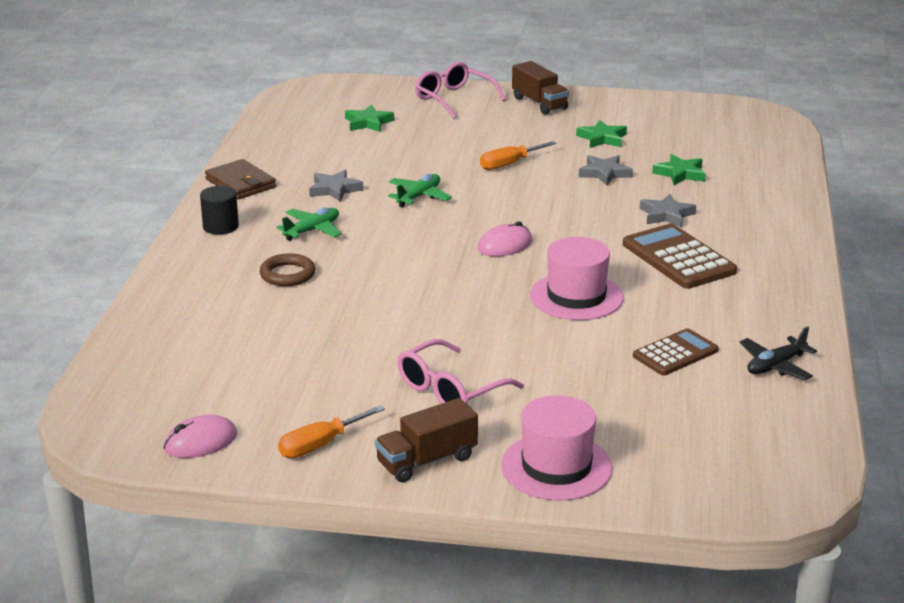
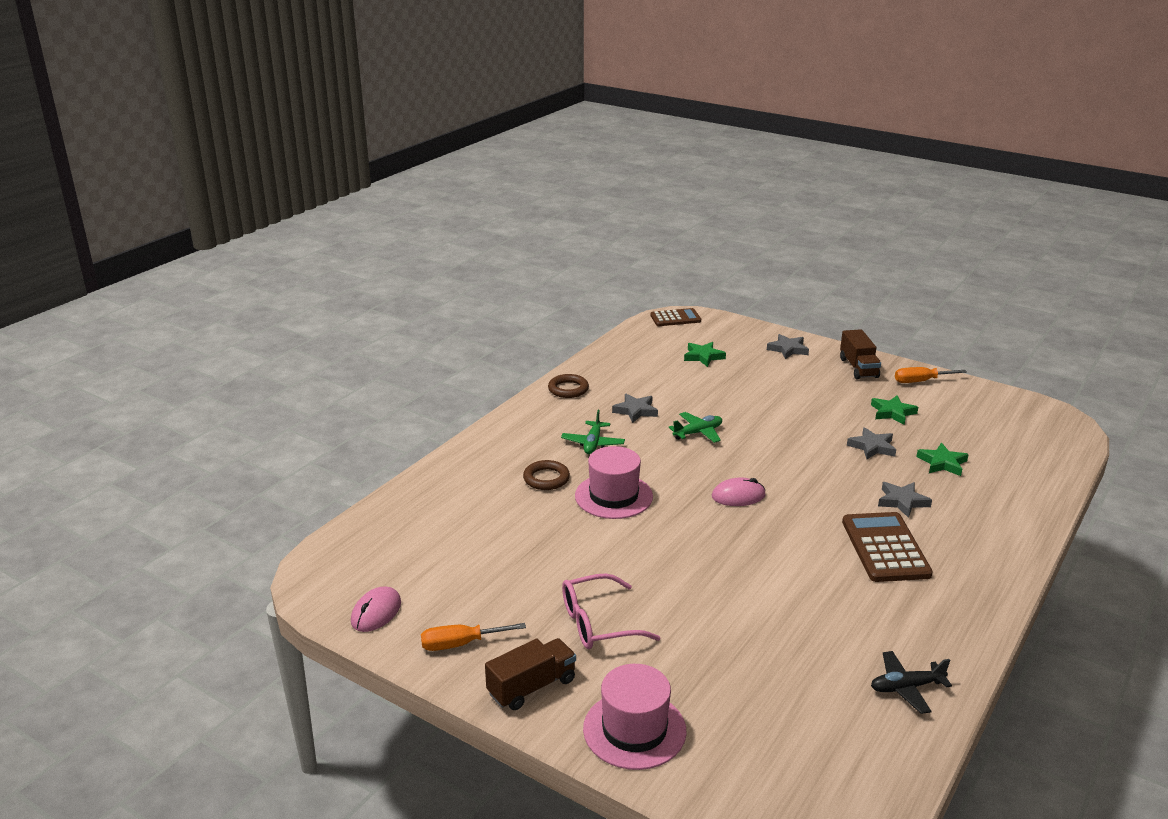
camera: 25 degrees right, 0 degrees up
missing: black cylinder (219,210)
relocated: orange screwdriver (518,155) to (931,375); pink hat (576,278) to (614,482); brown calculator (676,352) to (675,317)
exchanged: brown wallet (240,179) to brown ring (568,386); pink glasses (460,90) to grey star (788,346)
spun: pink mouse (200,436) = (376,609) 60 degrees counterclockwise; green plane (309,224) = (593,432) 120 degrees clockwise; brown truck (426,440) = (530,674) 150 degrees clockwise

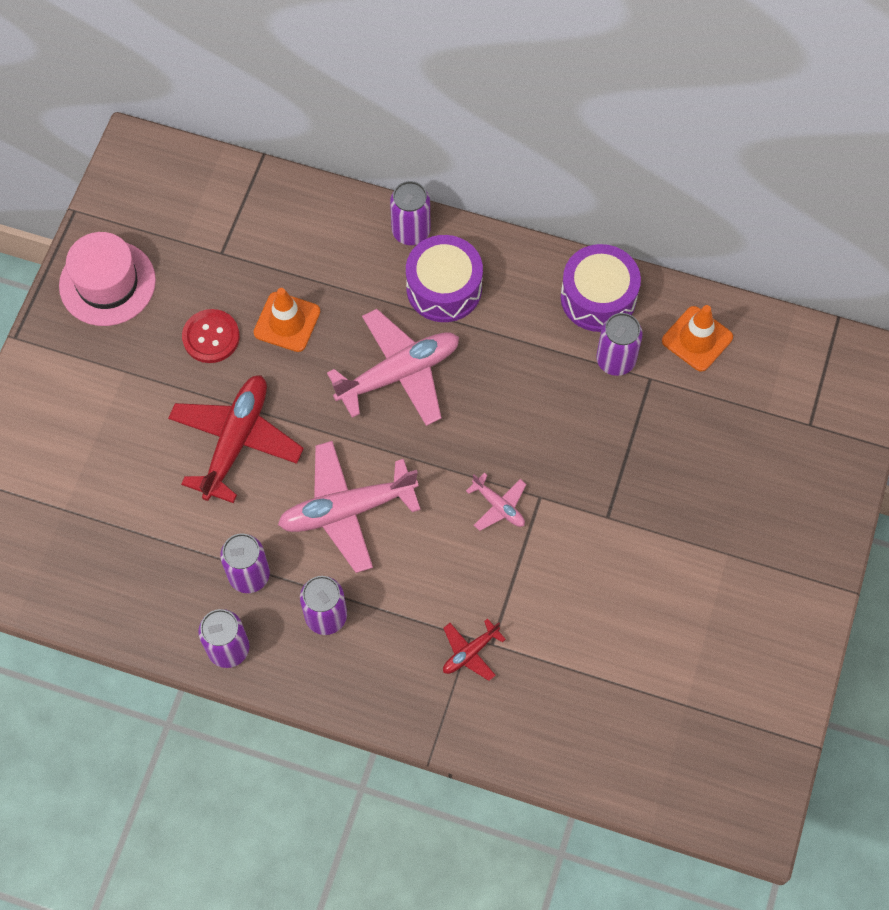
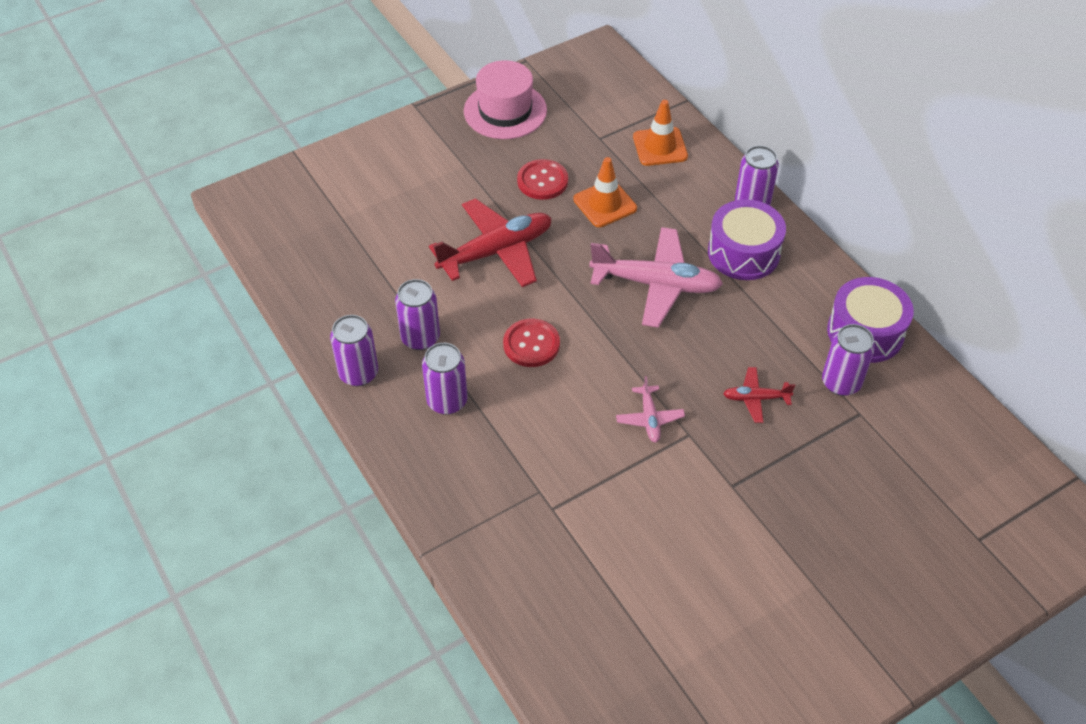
camera: 40 degrees right, 15 degrees down
relocated: red plane (474,649) to (759,395); orange traffic cone (697,338) to (660,133)
exchanged: pink plane (349,507) to red button (531,343)

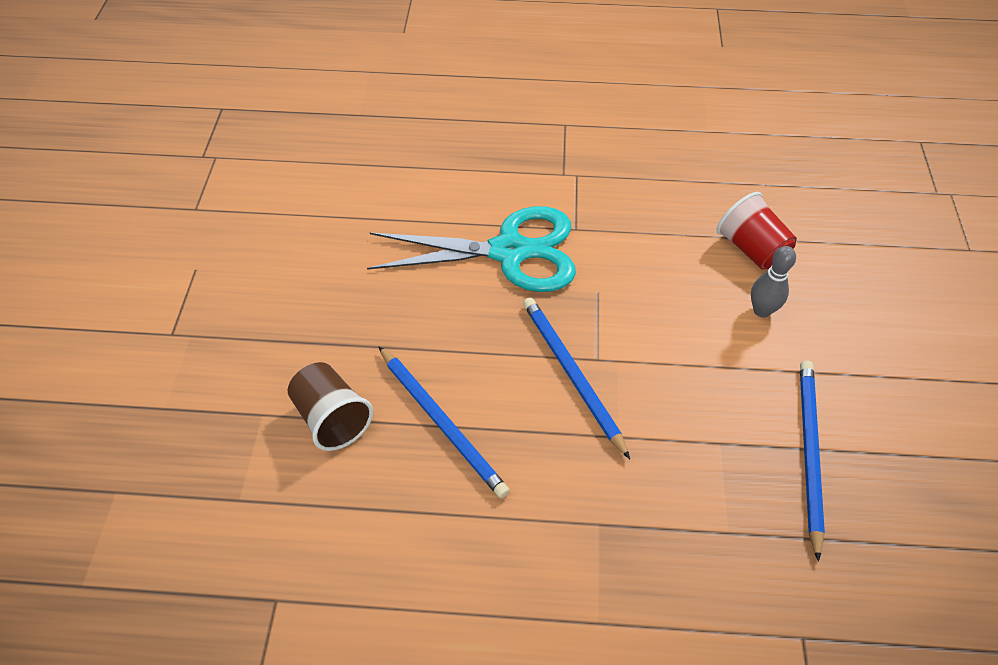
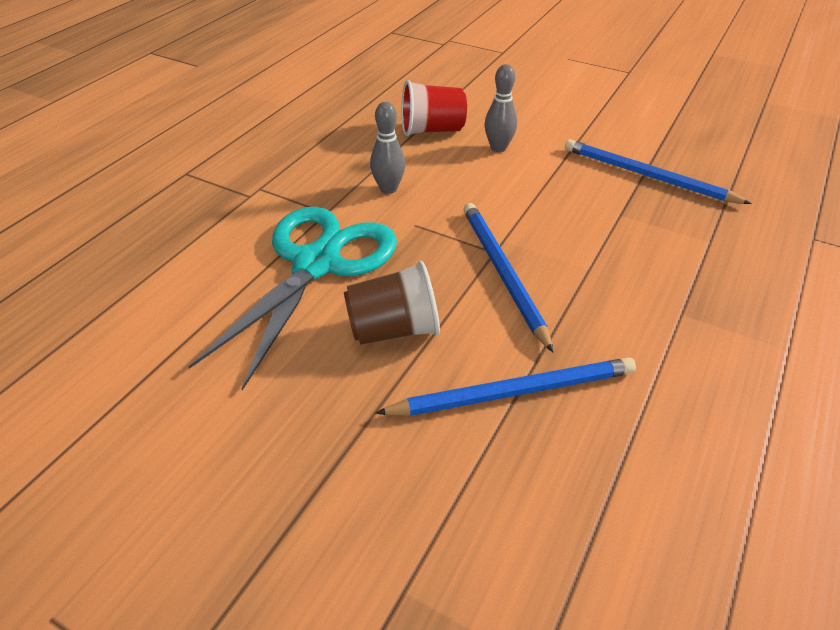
camera: 65 degrees left, 10 degrees down
appeared: grey bowling pin (387,148)
relocated: brown cup (330,406) to (392,303)
spun: blue pencil (576,378) = (508,278) 75 degrees clockwise

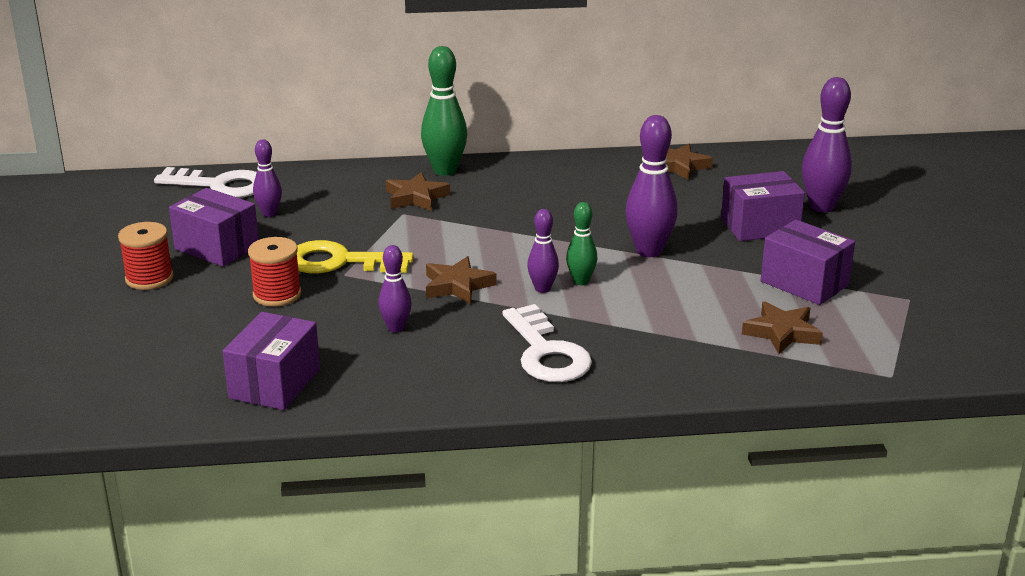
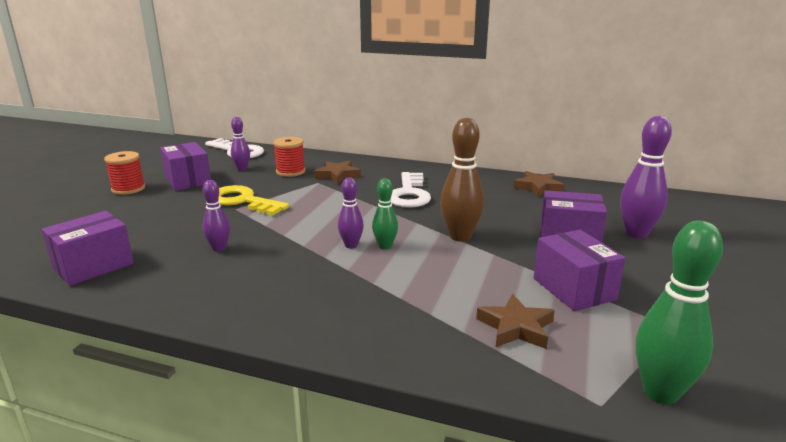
camera: 25 degrees right, 5 degrees down
missing: brown star (461,280)
relocated: red spool (274,272) to (289,157); green bowling pin (444,111) to (679,312); white key (547,343) to (411,190)
colour: purple bowling pin (651,186) to brown bowling pin (462,180)

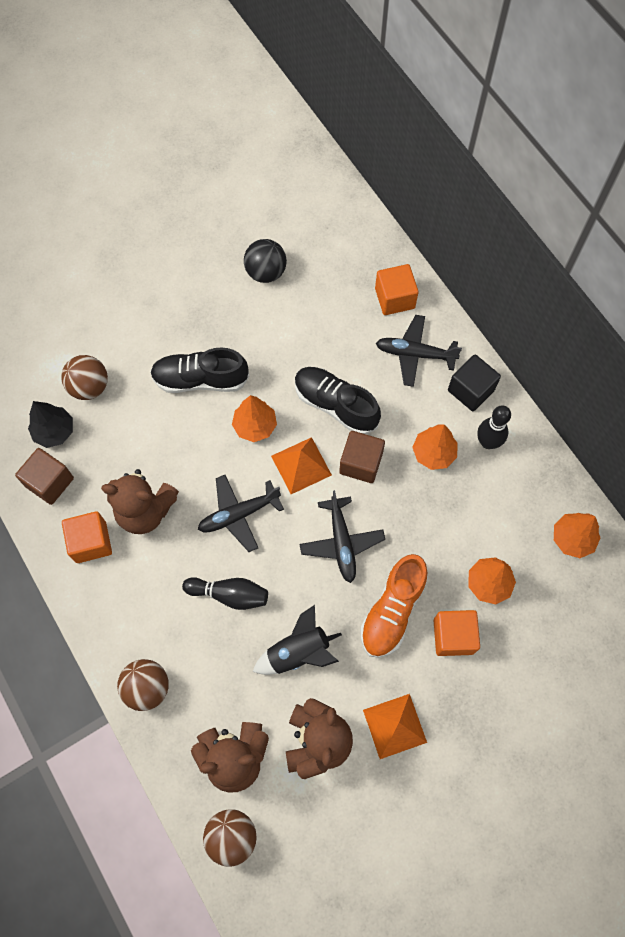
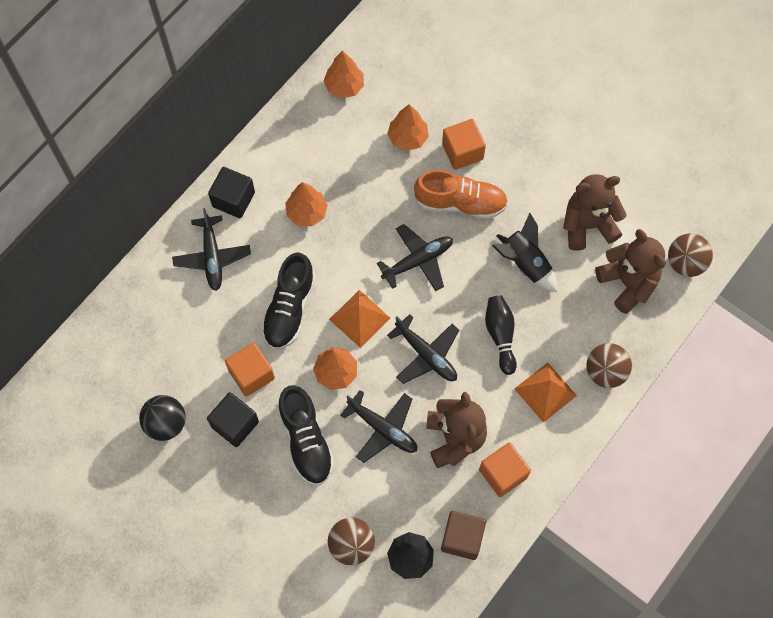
camera: 110 degrees left, 0 degrees up
missing: brown cube (362,457); black bowling pin (494,427)
appeared: black cube (233,419); black plane (378,426)
relocated: orange pyramid (395,726) to (546,393); orange cube (397,289) to (250,369)

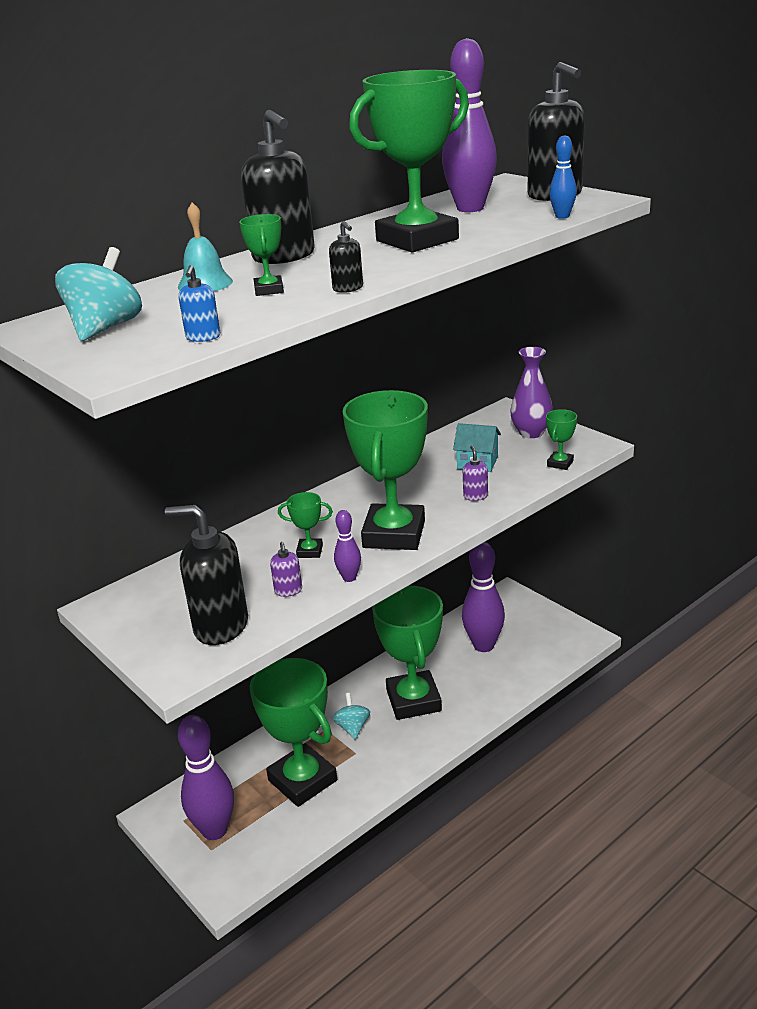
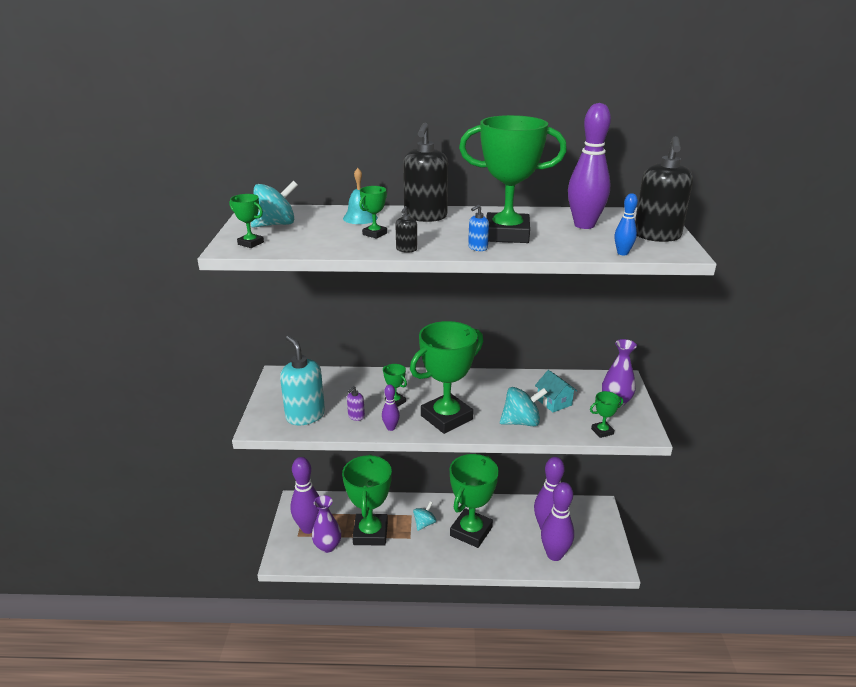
camera: 40 degrees right, 0 degrees up
appeared: green trophy (246,221); purple vase (326,524); purple bowling pin (557,521)
relocated: blue soap dispenser (199,303) to (478,228)
exchanged: purple soap dispenser (475,473) to turquoise spinning top (524,406)
colour: black soap dispenser (206,575) to turquoise soap dispenser (302,380)

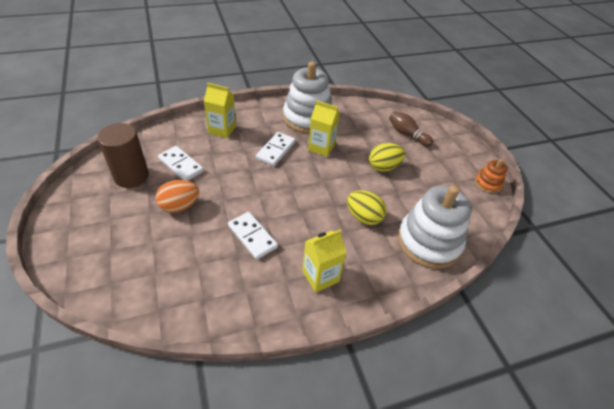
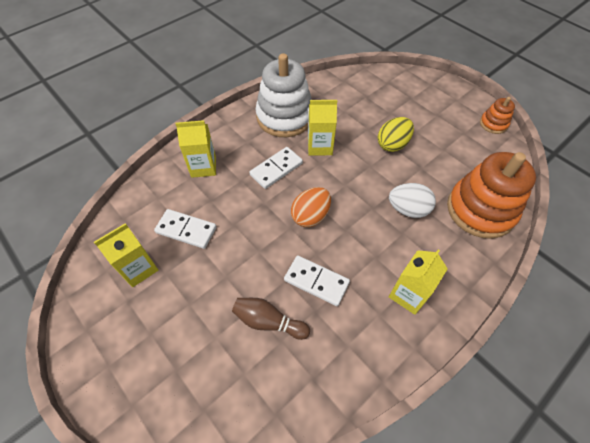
camera: 20 degrees left, 10 degrees up
relocated: orange egg (177,196) to (311,207); brown bowling pin (411,129) to (271,319)
exchanged: brown cylinder (123,155) to yellow carton (126,255)
colour: yellow egg (366,207) to white egg (412,200); white stacking toy (434,227) to orange stacking toy (491,195)
spun: white domino (275,149) = (276,168) 45 degrees clockwise

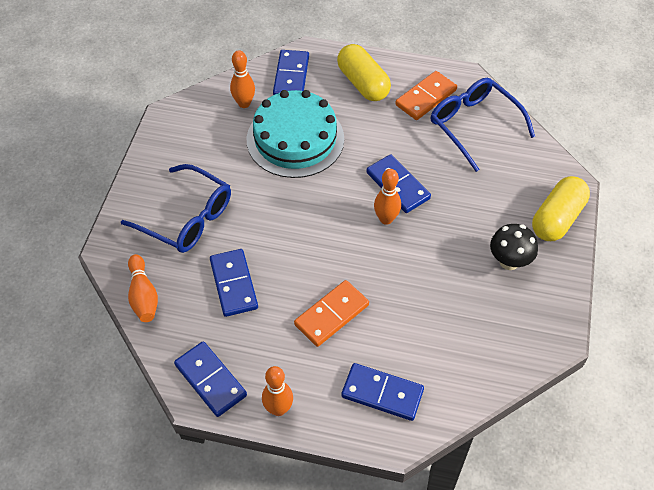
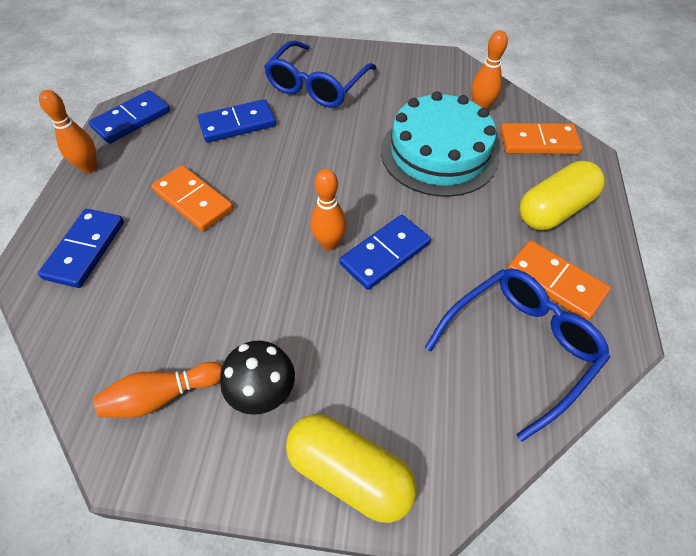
camera: 85 degrees right, 0 degrees up
relocated: orange bowling pin (143,288) to (158,390)
colour: blue domino (291,72) to orange domino (541,138)

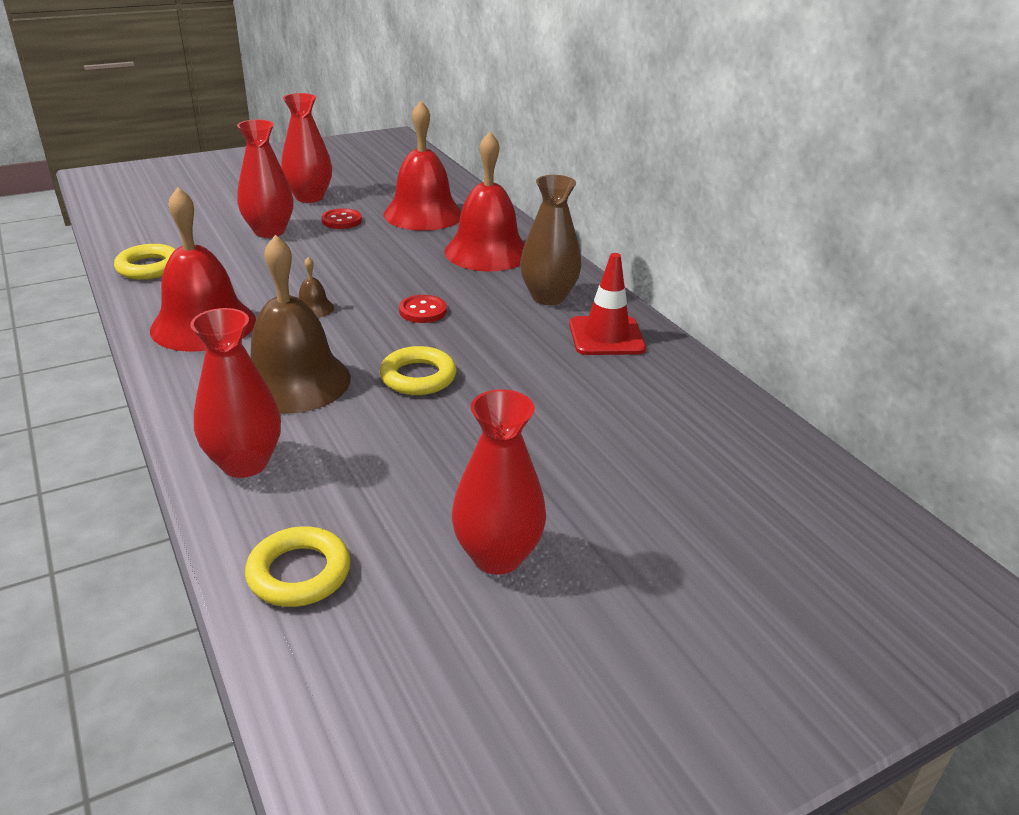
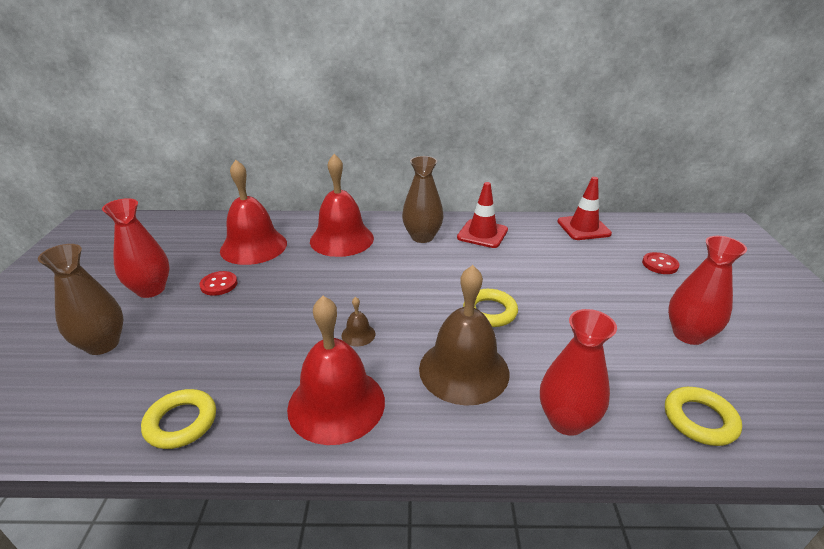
camera: 60 degrees left, 0 degrees up
missing: red vase (265,178)
appeared: brown vase (81,299); red traffic cone (584,208)
relocated: red button (423,309) to (661,263)

